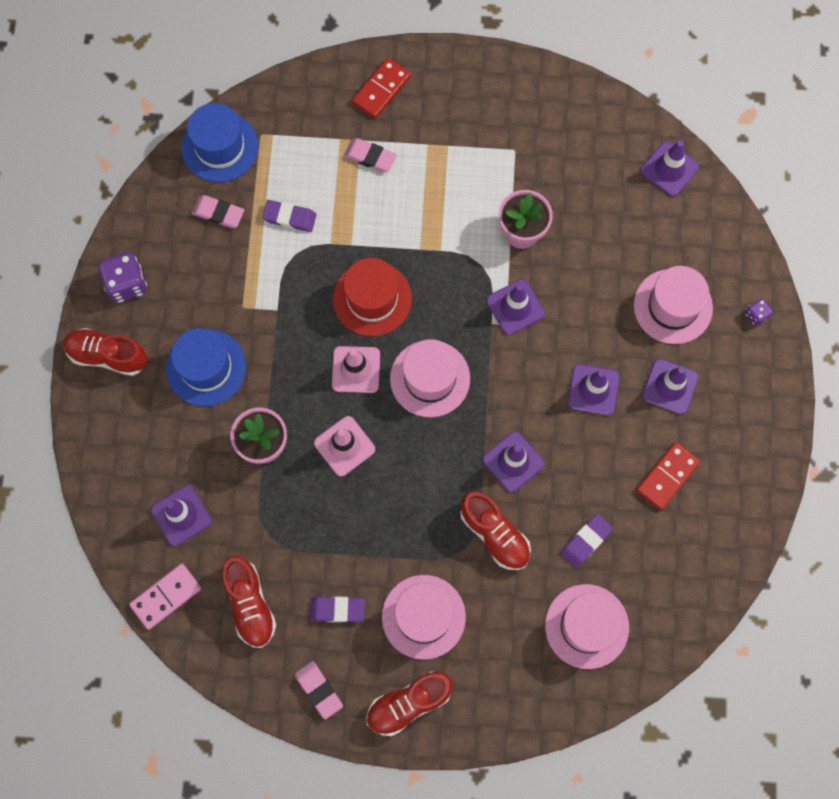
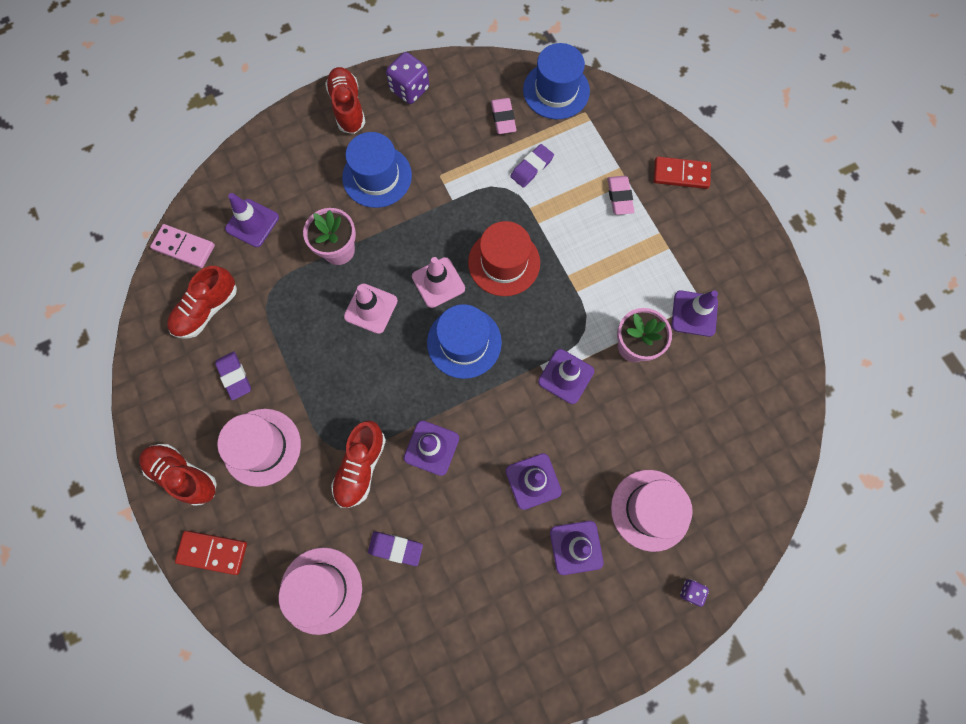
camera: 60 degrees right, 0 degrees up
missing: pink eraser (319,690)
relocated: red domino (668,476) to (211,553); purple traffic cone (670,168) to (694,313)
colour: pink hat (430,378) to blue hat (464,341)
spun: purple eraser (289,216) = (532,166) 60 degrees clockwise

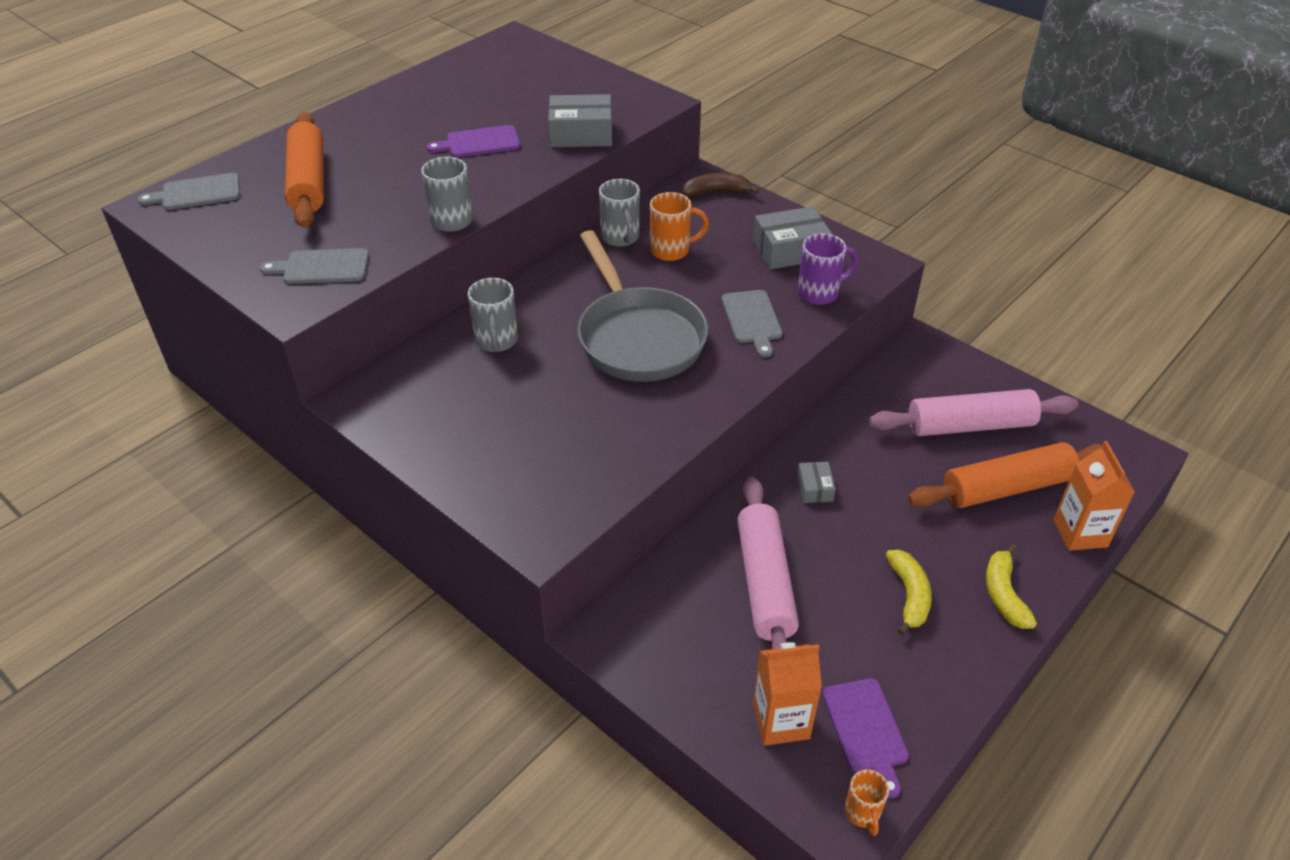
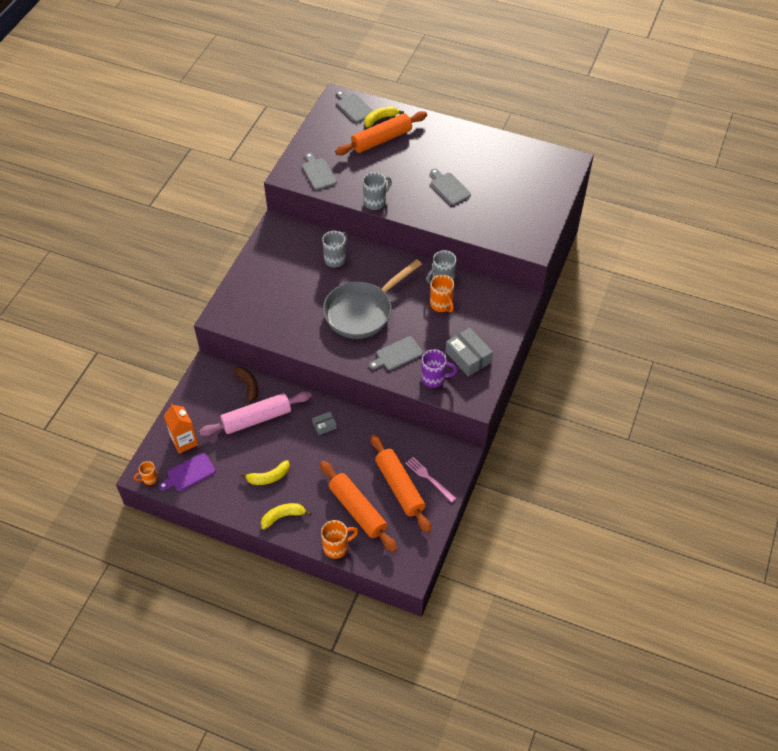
camera: 70 degrees right, 10 degrees up
missing: grey box (580,120)
appeared: yellow banana (384,116); pink fork (430,479)
relocated: brown banana (721,185) to (245,386)
exchanged: orange carton (1094,496) to orange mug (339,539)
colour: purple cutting board (473,141) to grey cutting board (450,187); pink rolling pin (973,412) to orange rolling pin (401,483)
spun: grey mug (493,315) = (335,249) 150 degrees clockwise; purple mug (828,269) = (439,368) 45 degrees counterclockwise

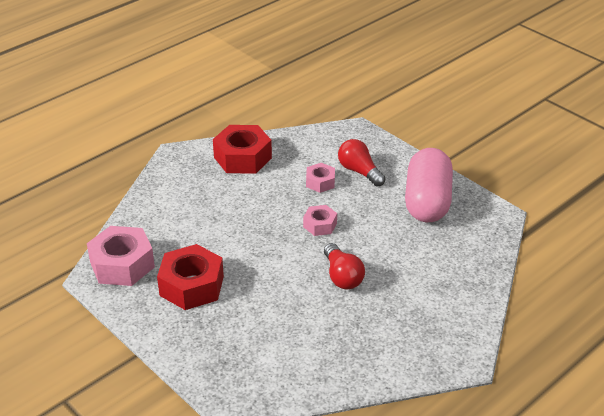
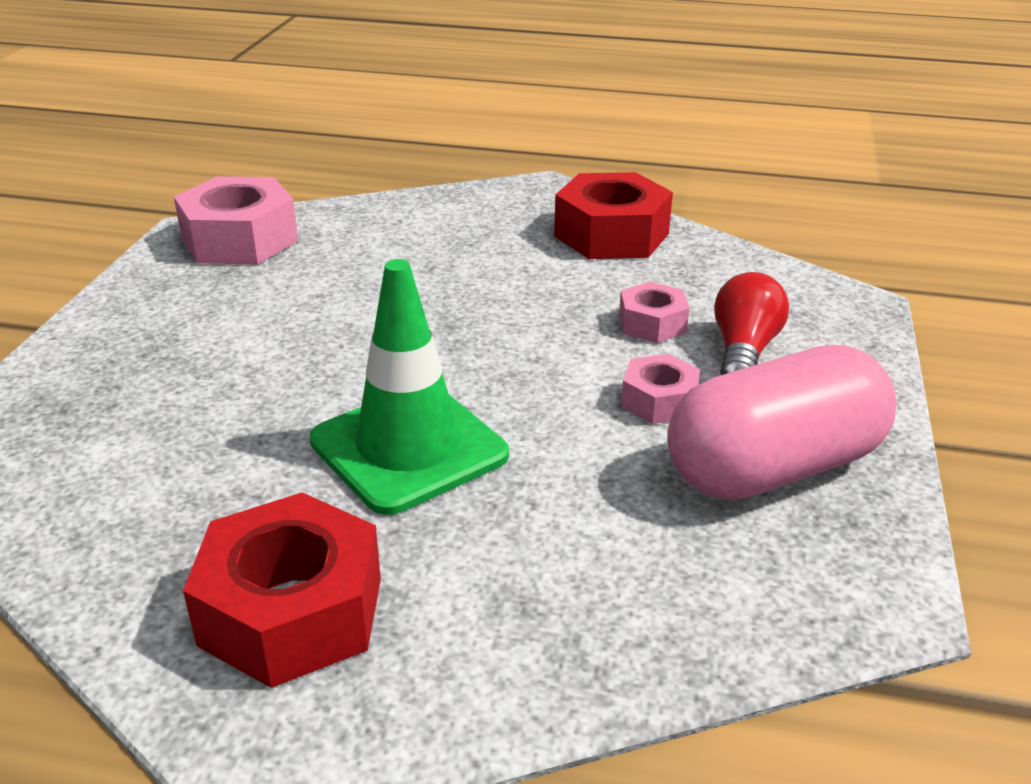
camera: 55 degrees right, 5 degrees down
relocated: red nut (190,277) to (282,590); pink nut (320,220) to (660,389)
exchanged: red light bulb (344,266) to green traffic cone (409,387)

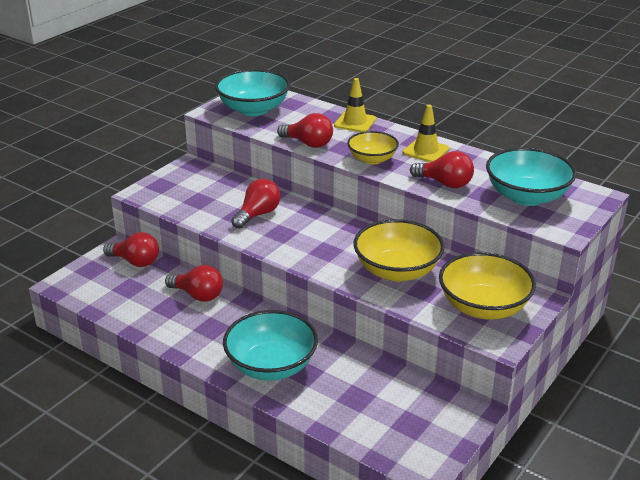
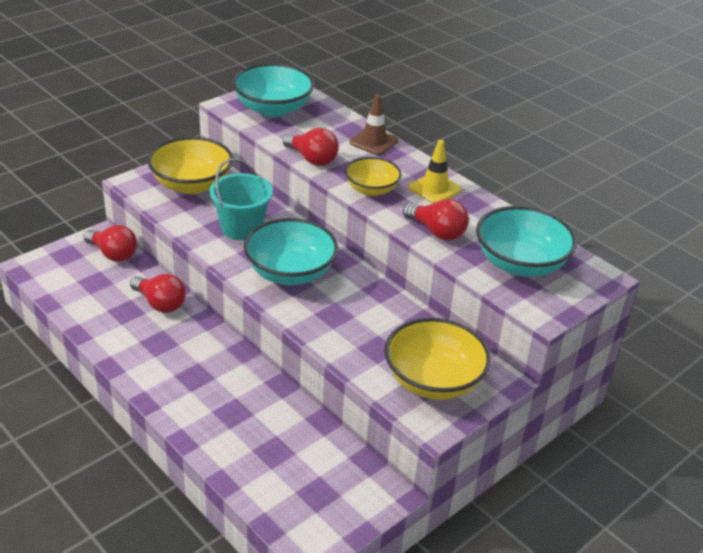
camera: 10 degrees right, 5 degrees up
relocated: turquoise bowl (270,345) to (291,251); yellow bowl (399,250) to (190,165)
exchanged: red light bulb (255,204) to turquoise bucket (241,199)
colour: yellow traffic cone (355,105) to brown traffic cone (374,124)

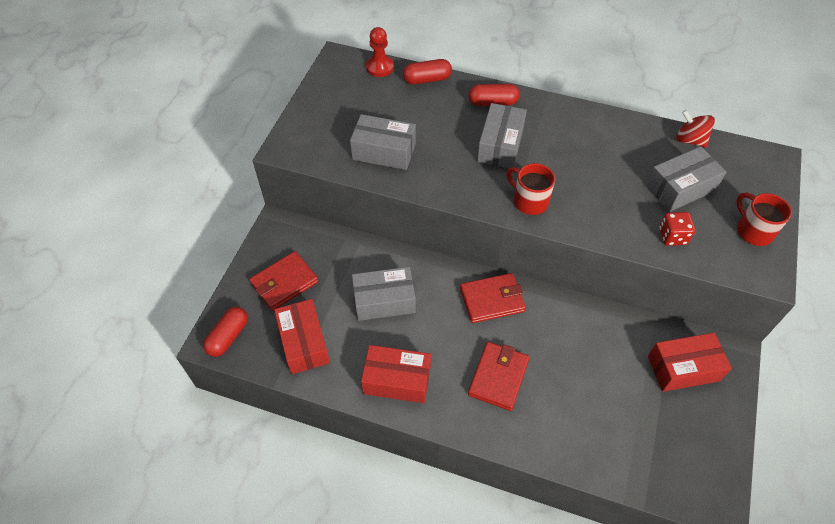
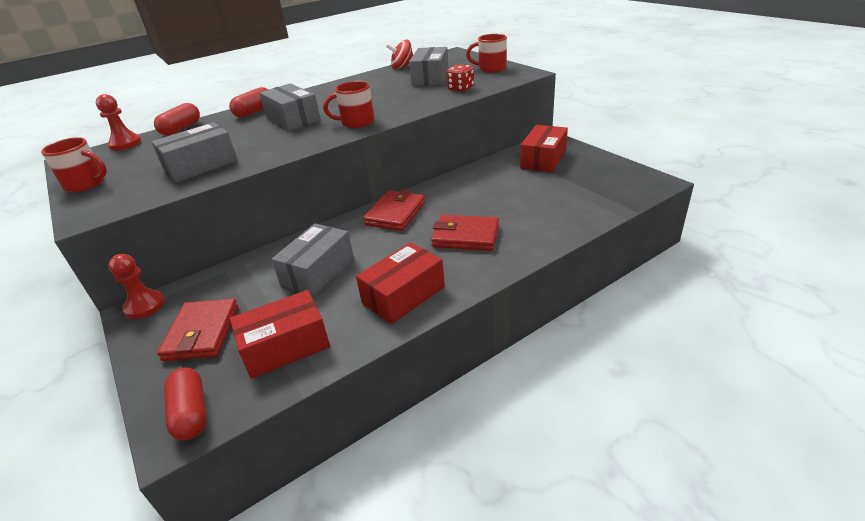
camera: 50 degrees left, 20 degrees down
appeared: red mug (74,164); red pawn (136,286)
spun: red box (302,336) = (280,334) 45 degrees counterclockwise; red wallet (499,376) = (465,233) 45 degrees counterclockwise

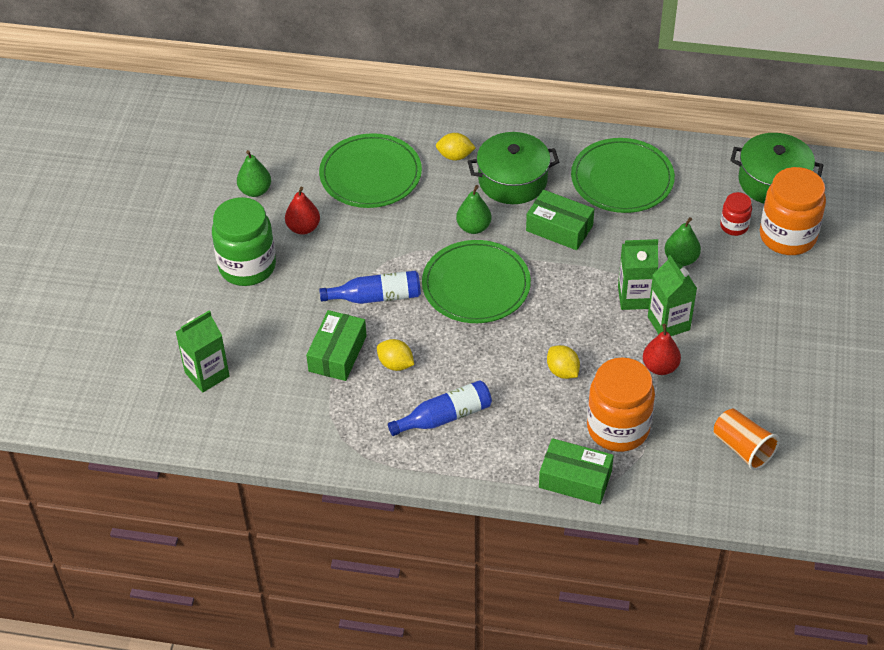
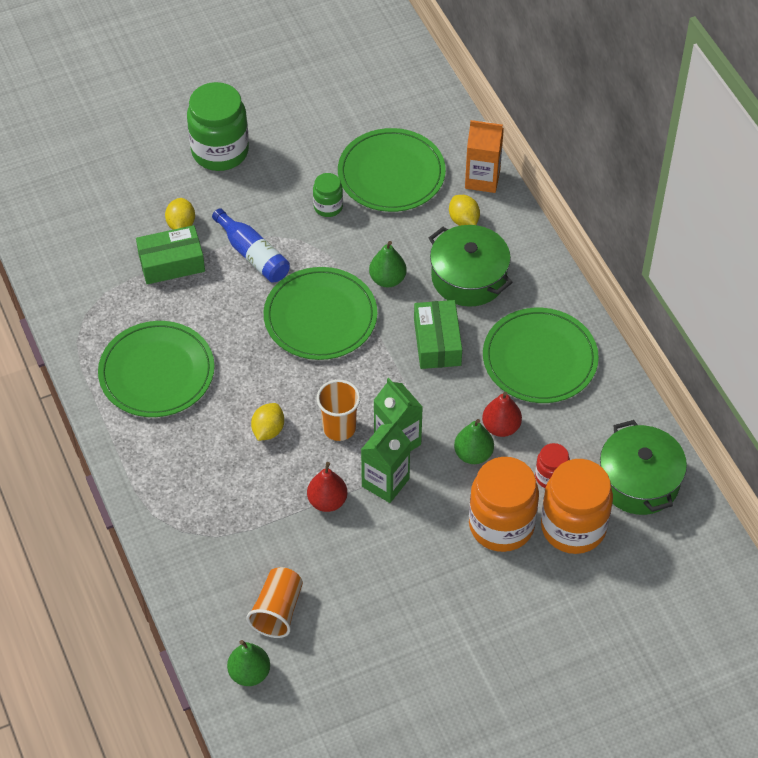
camera: 55 degrees right, 5 degrees up
missing: green carton (203,351); green box (576,471)
appeared: green jar (328,195); orange cup (338,410); orange carton (484,156)
relocated: green pear (254,173) to (248,663); red pear (302,211) to (502,414); yellow lemon (395,355) to (180,214); orange jar (621,404) to (504,504)
exchanged: blue bottle (440,408) to green plate (156,369)

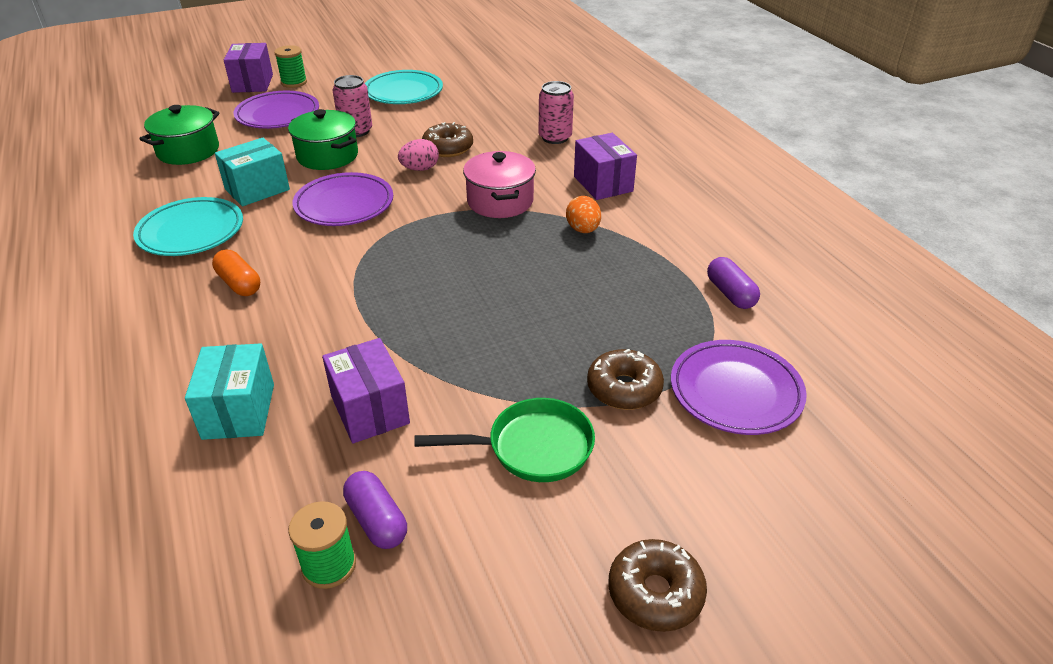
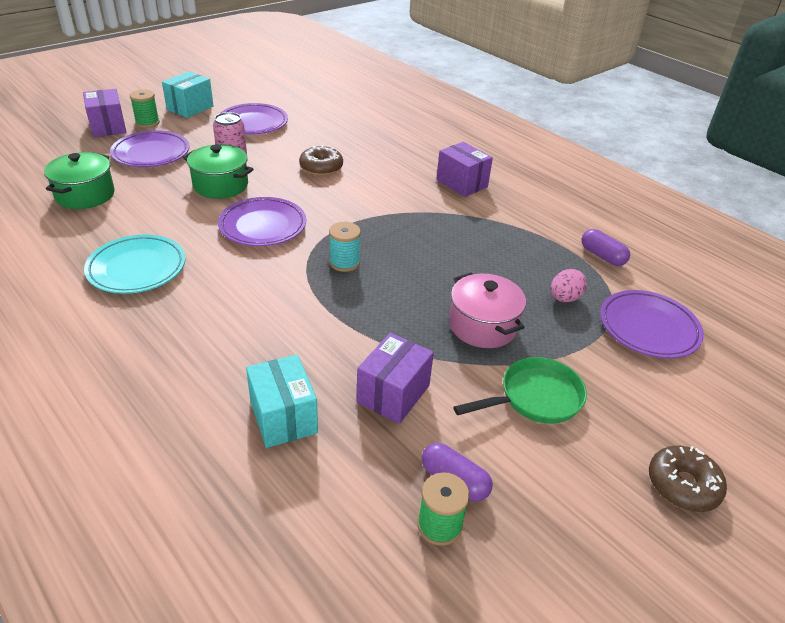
camera: 20 degrees left, 0 degrees up
missing: orange capsule (236,273); pink can (556,112); orange egg (583,214); brown donut (625,379)
appeared: turquoise spool (345,247)
relocated: turquoise box (252,172) to (187,94); pink egg (418,155) to (568,285); pink pot (499,184) to (487,310)
colour: turquoise plate (404,87) to purple plate (254,118)
spun: purple box (366,390) = (395,378) 75 degrees clockwise

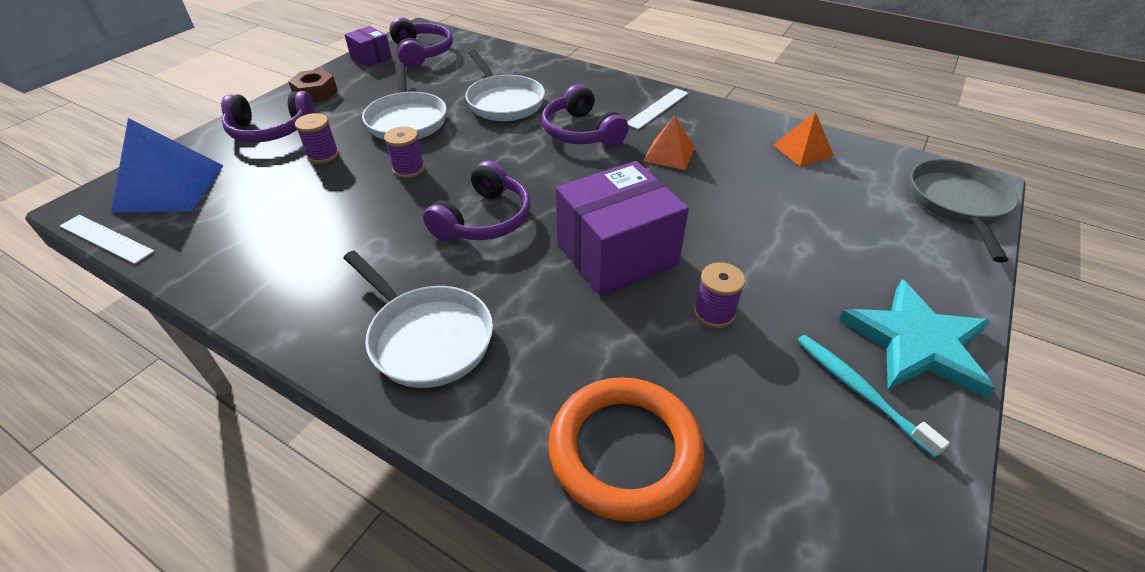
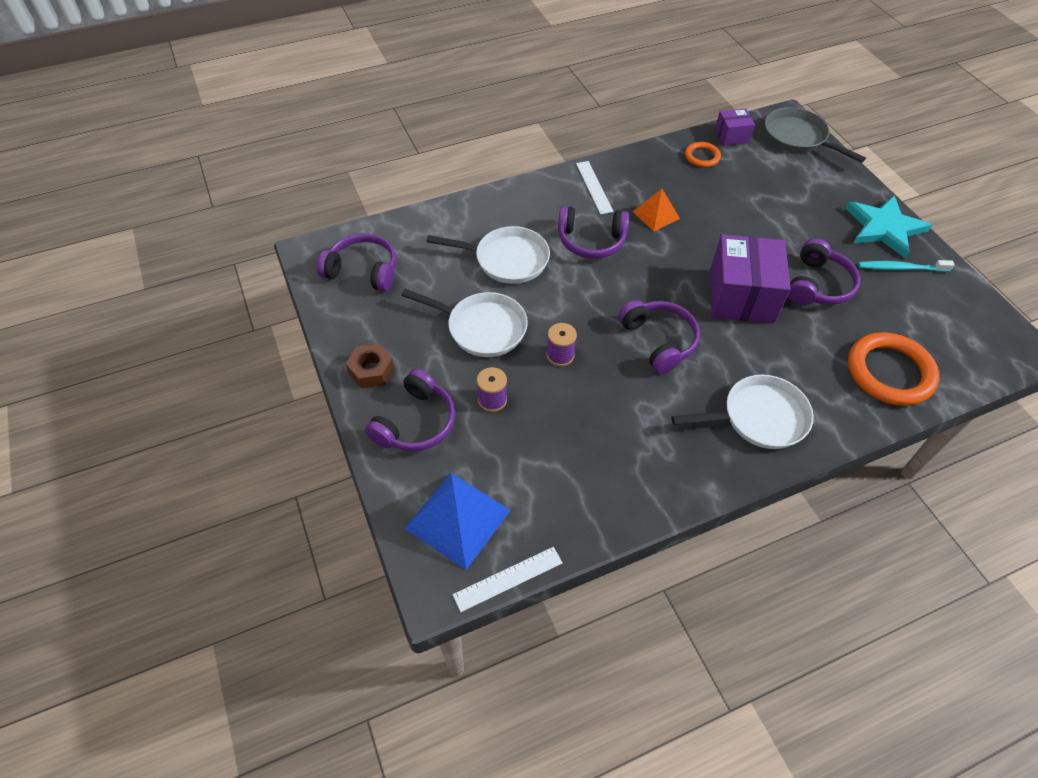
camera: 55 degrees left, 10 degrees up
relocated: purple box (368,46) to (735,127)
exchanged: purple spool (719,295) to purple headphones (824,272); orange pyramid (803,139) to orange ring (703,154)

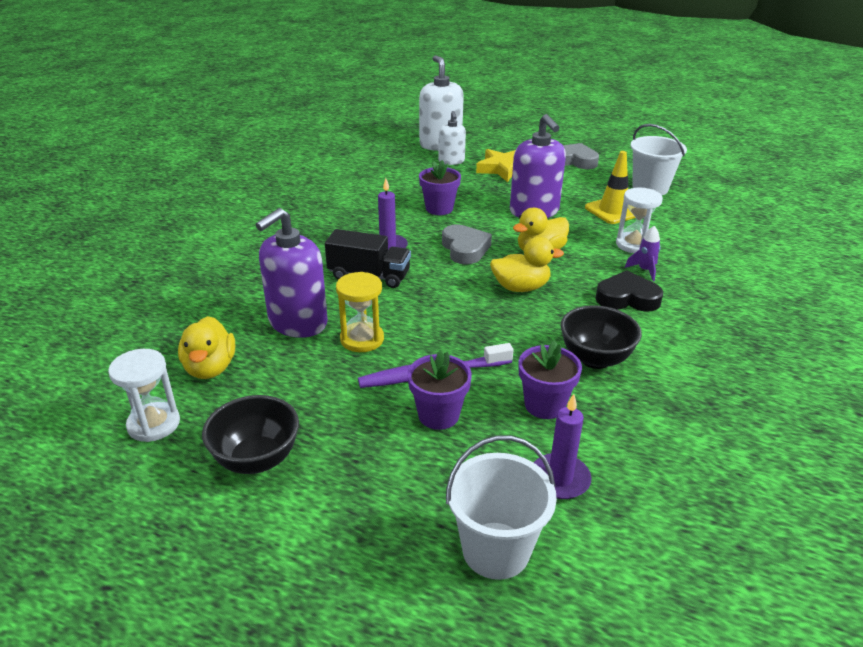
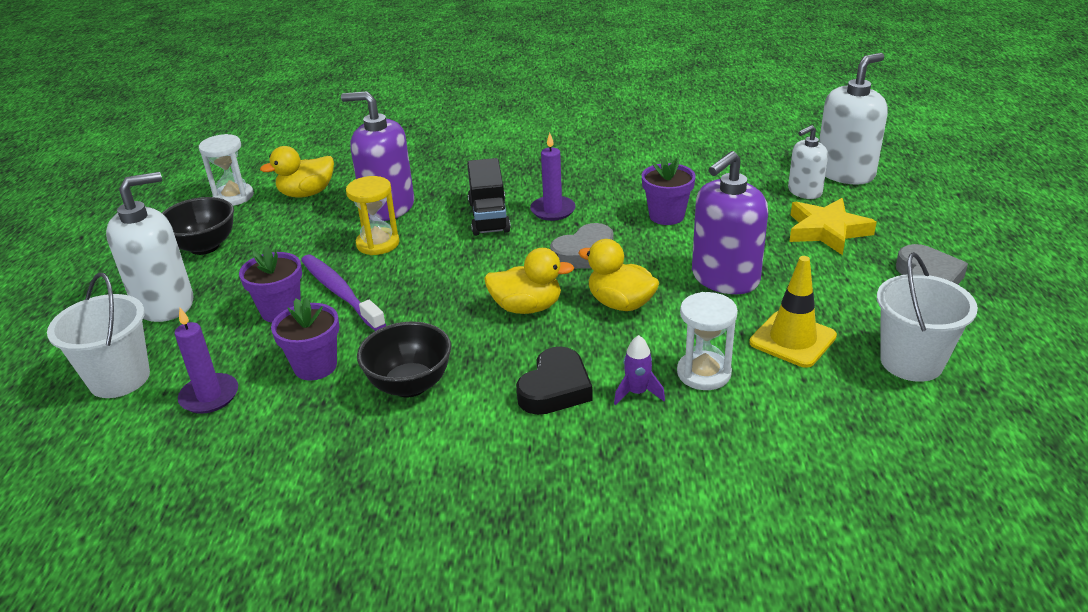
camera: 70 degrees right, 0 degrees up
appeared: white soap dispenser (150,247)
spun: yellow duck (527,264) = (529,281) 60 degrees counterclockwise; black heart (629,291) = (554,380) 45 degrees clockwise

